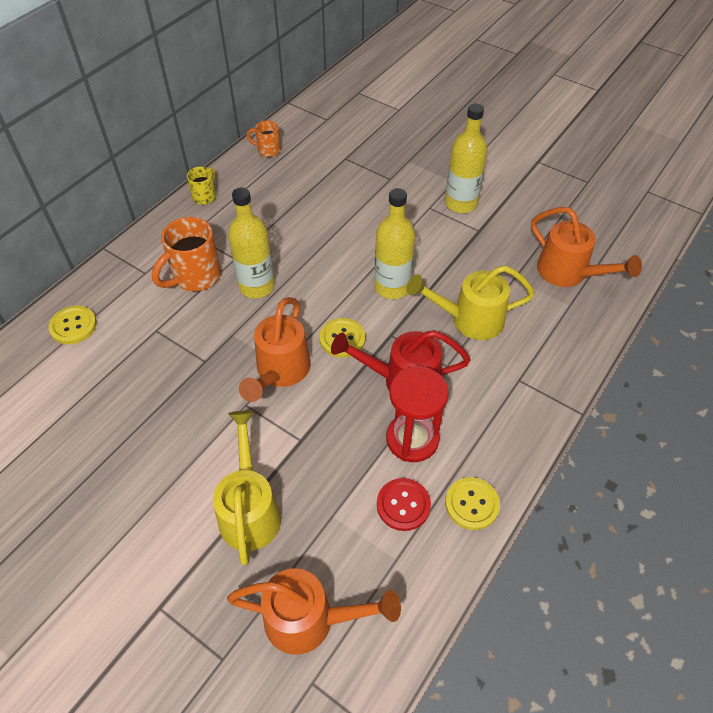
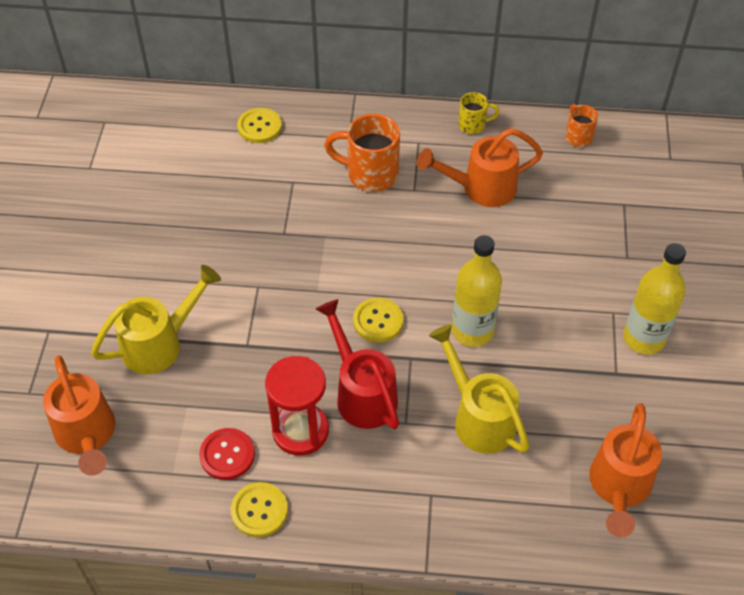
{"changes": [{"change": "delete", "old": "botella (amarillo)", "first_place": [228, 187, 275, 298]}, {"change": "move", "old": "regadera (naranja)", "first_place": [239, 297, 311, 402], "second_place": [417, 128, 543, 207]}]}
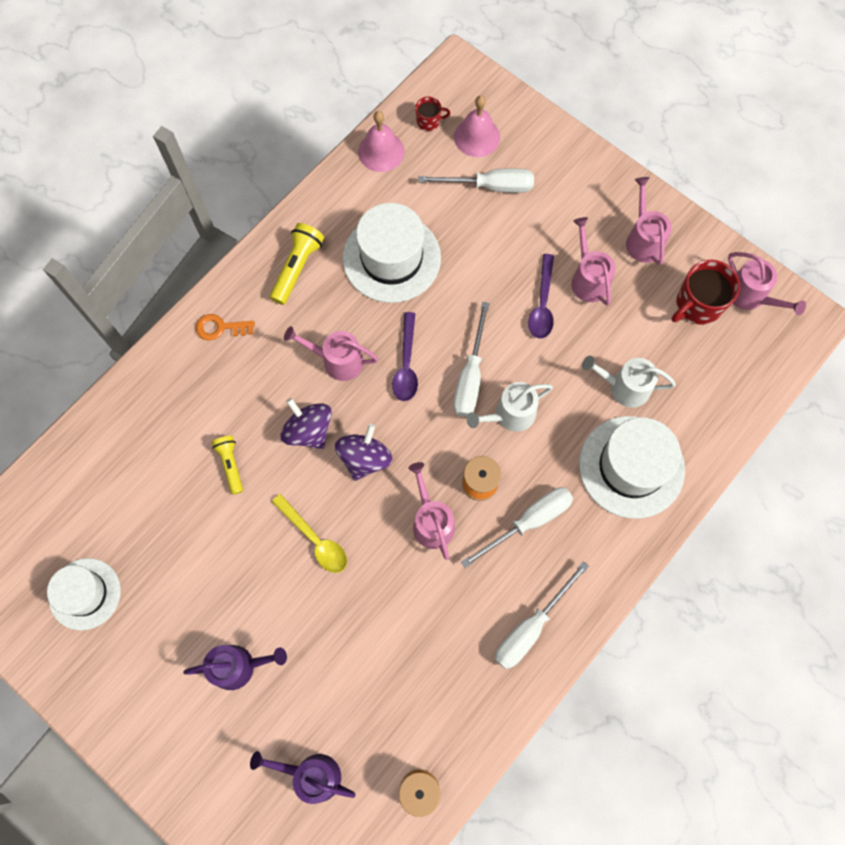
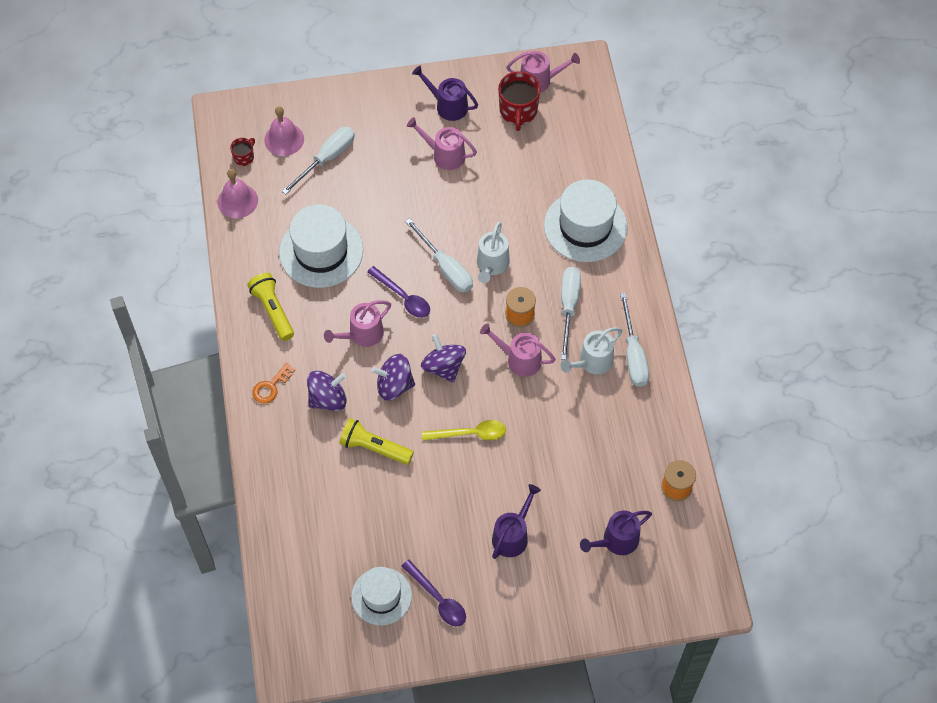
{"changes": [{"change": "recolor", "old": "regadera (rosa)", "new": "regadera (morado)", "first_place": [626, 177, 672, 265], "second_place": [412, 65, 478, 121]}, {"change": "move", "old": "cuchara (morado)", "first_place": [528, 254, 554, 339], "second_place": [402, 560, 466, 626]}, {"change": "move", "old": "regadera (blanco)", "first_place": [582, 356, 676, 408], "second_place": [560, 327, 622, 375]}, {"change": "resize", "old": "lámpara de mano (amarillo)", "first_place": [212, 436, 243, 495], "second_place": [339, 418, 414, 465], "factor": 1.5}, {"change": "insert", "new": "peonza (morado)", "second_place": [307, 371, 347, 411]}]}
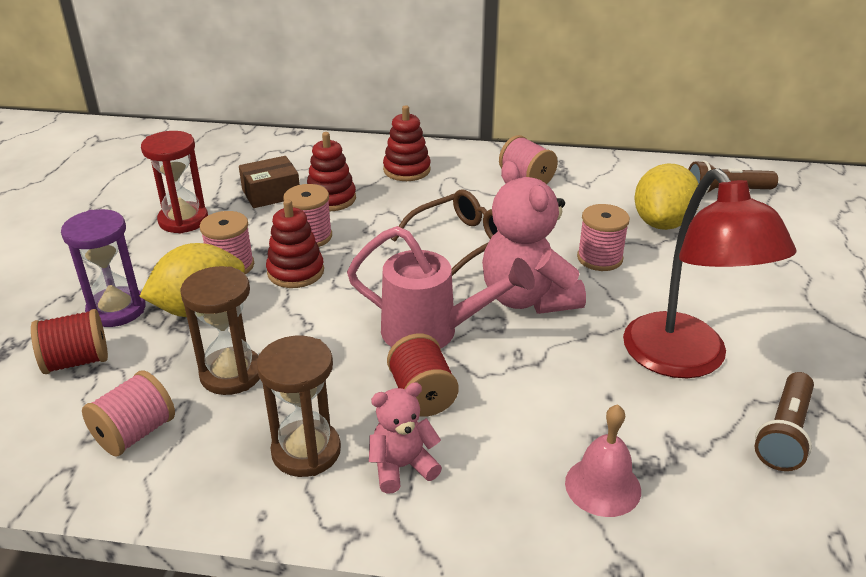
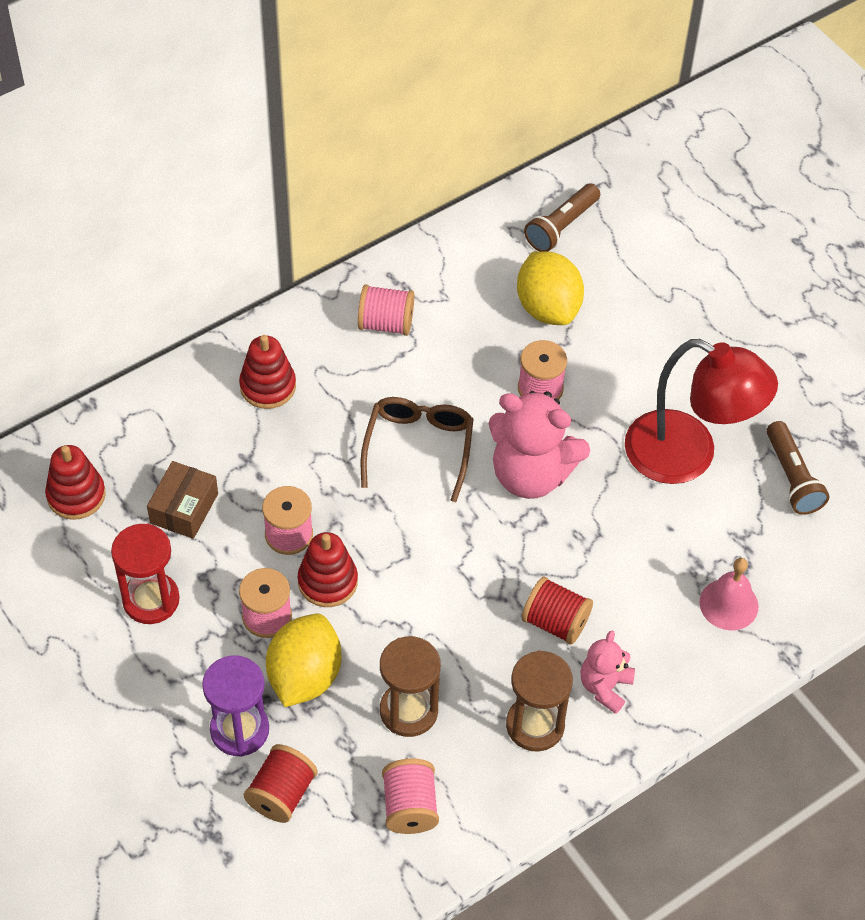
{"changes": [{"change": "move", "old": "juguete apilable (rojo)", "first_place": [307, 132, 356, 212], "second_place": [45, 445, 105, 520]}, {"change": "delete", "old": "regadera (rosa)", "first_place": [347, 226, 535, 349]}]}
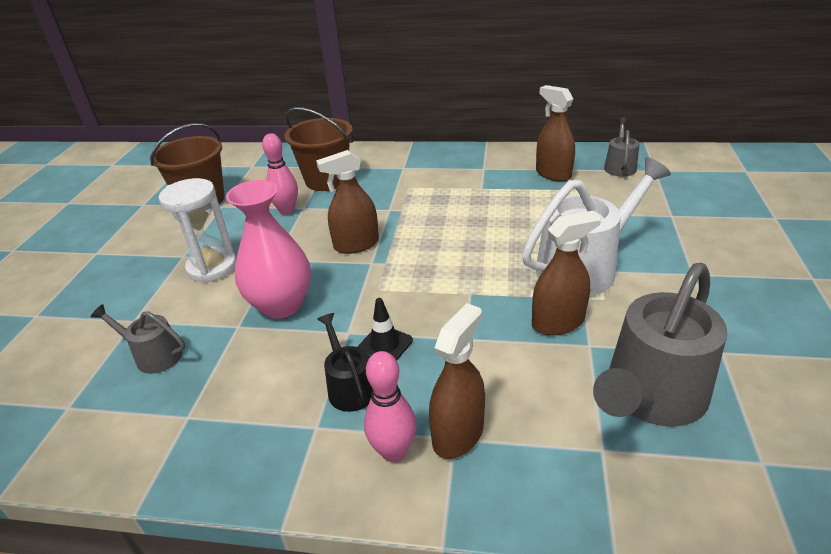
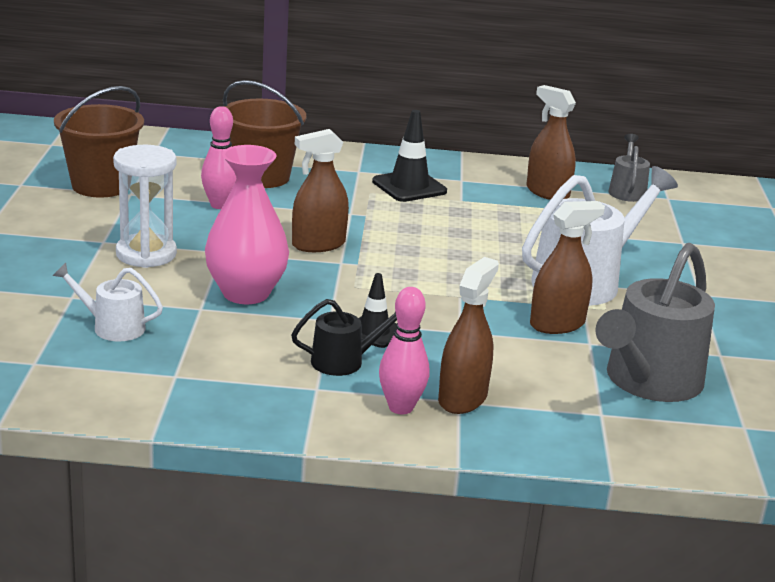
{"changes": [{"change": "recolor", "old": "regadera (gris)", "new": "regadera (blanco)", "first_place": [91, 304, 185, 374], "second_place": [52, 263, 163, 341]}, {"change": "rotate", "old": "regadera (negro)", "first_place": [317, 313, 372, 412], "second_place": [291, 299, 397, 376], "degrees": 105}, {"change": "insert", "new": "cono de tráfico (negro)", "second_place": [372, 110, 447, 202]}]}
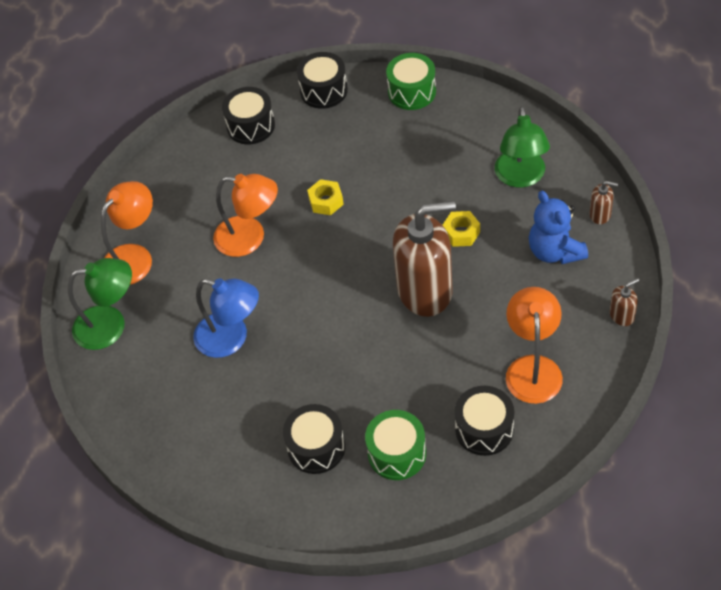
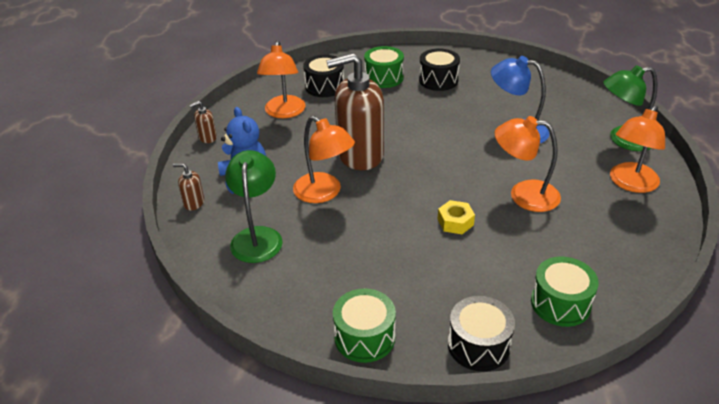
{"changes": [{"change": "recolor", "old": "tambor (negro)", "new": "tambor (verde)", "first_place": [222, 87, 275, 144], "second_place": [531, 257, 599, 327]}, {"change": "replace", "old": "tuerca (amarillo)", "new": "lámpara (naranja)", "first_place": [443, 211, 480, 247], "second_place": [293, 116, 355, 203]}]}
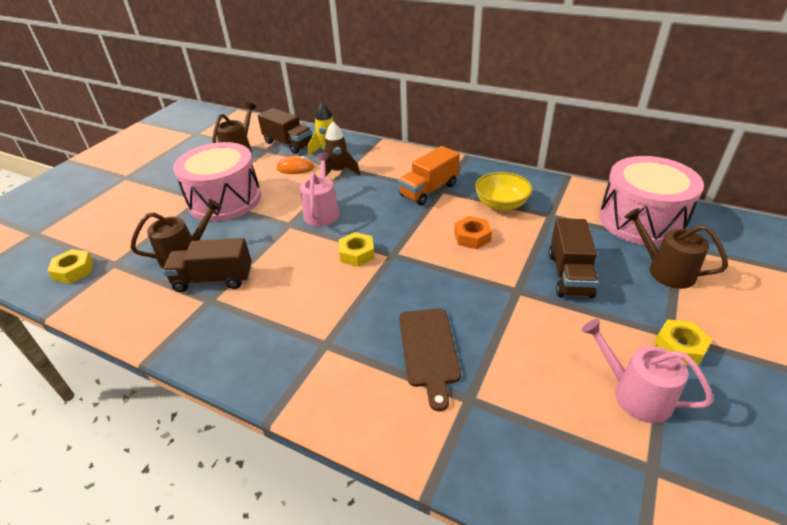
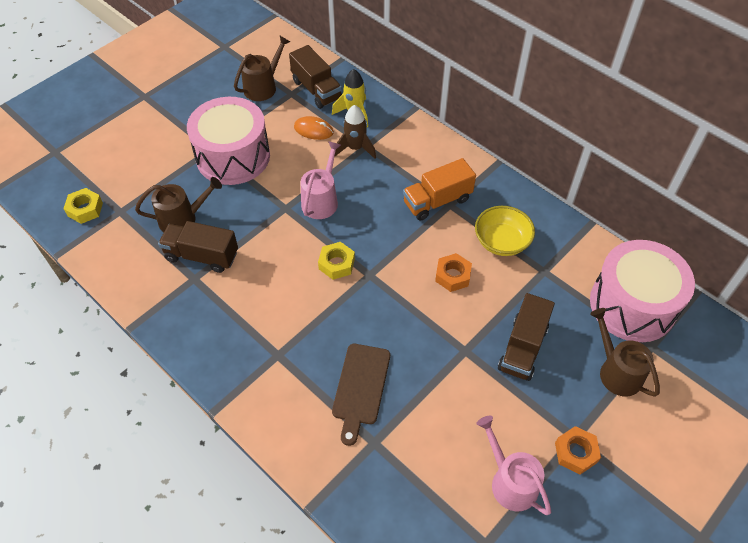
{"changes": [{"change": "recolor", "old": "tuerca (amarillo)", "new": "tuerca (naranja)", "first_place": [653, 319, 712, 365], "second_place": [555, 426, 601, 475]}]}
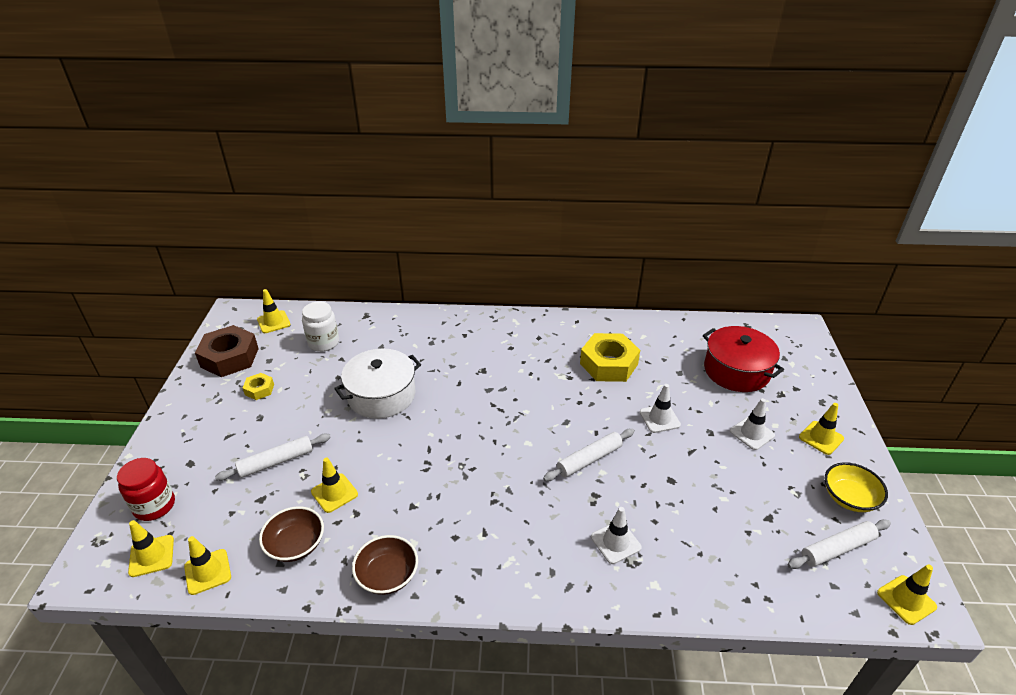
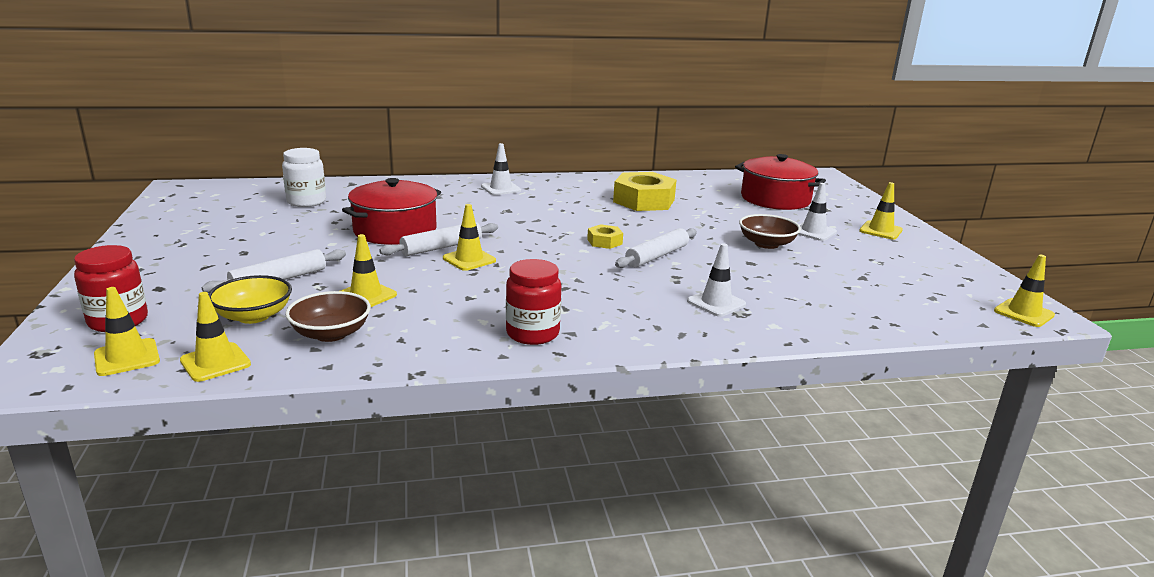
{"changes": [{"change": "move", "old": "cono de tráfico (amarillo)", "first_place": [257, 289, 290, 333], "second_place": [443, 204, 496, 271]}, {"change": "delete", "old": "tuerca (marrón)", "first_place": [195, 325, 259, 377]}, {"change": "recolor", "old": "olla (blanco)", "new": "olla (rojo)", "first_place": [334, 349, 421, 419], "second_place": [342, 178, 441, 245]}, {"change": "move", "old": "tuerca (amarillo)", "first_place": [243, 373, 274, 400], "second_place": [587, 224, 623, 249]}, {"change": "move", "old": "cono de tráfico (blanco)", "first_place": [640, 384, 681, 433], "second_place": [481, 143, 521, 195]}, {"change": "move", "old": "cuenco (amarillo)", "first_place": [824, 462, 888, 512], "second_place": [208, 275, 292, 324]}, {"change": "move", "old": "rodillo (blanco)", "first_place": [787, 519, 891, 569], "second_place": [379, 222, 498, 256]}, {"change": "move", "old": "cuenco (marrón)", "first_place": [352, 535, 418, 595], "second_place": [739, 214, 801, 249]}, {"change": "insert", "new": "tarro (rojo)", "second_place": [506, 259, 561, 345]}]}
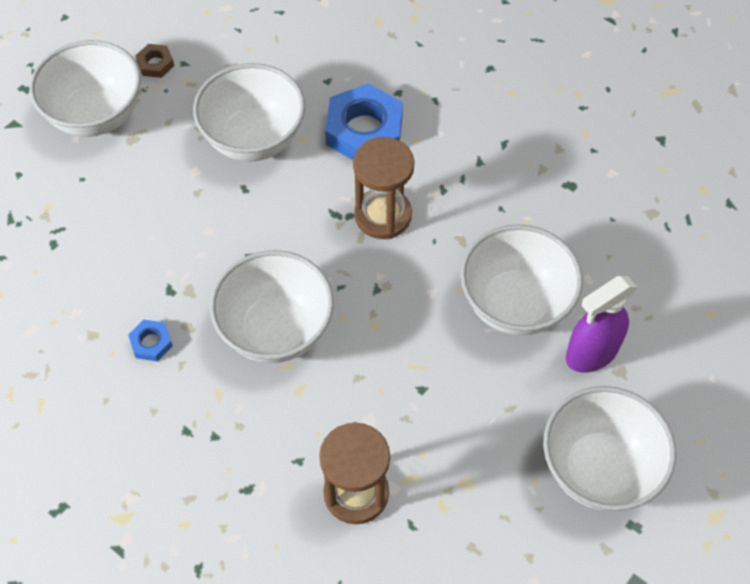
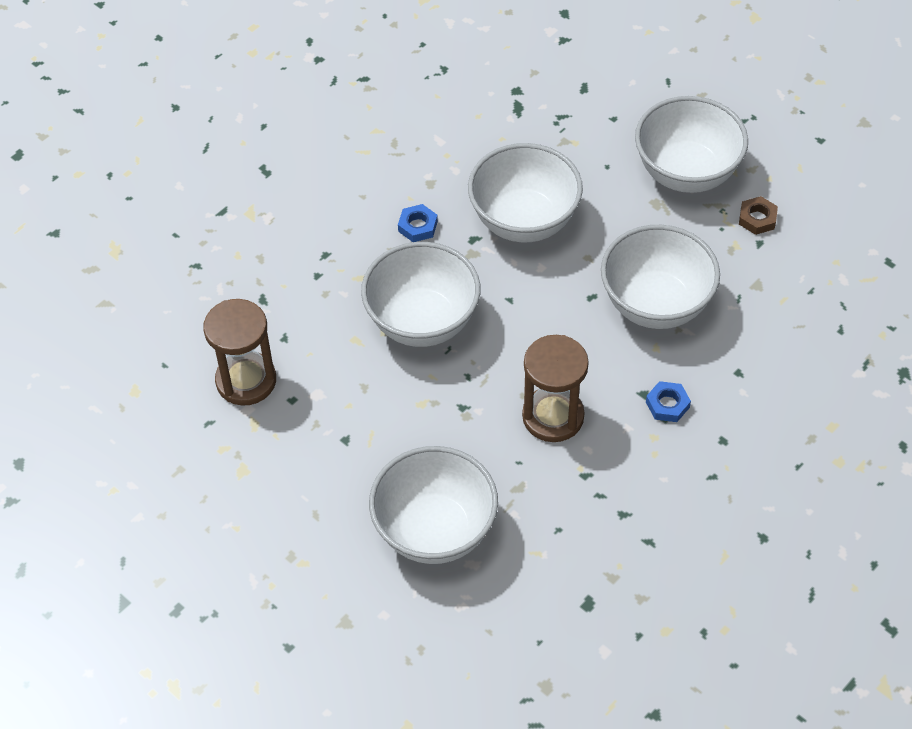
{"changes": [{"change": "resize", "old": "tuerca (azul)", "first_place": [325, 83, 403, 160], "second_place": [646, 381, 691, 422], "factor": 0.47}, {"change": "delete", "old": "pulverizador (morado)", "first_place": [566, 276, 637, 373]}, {"change": "move", "old": "cuenco (blanco)", "first_place": [543, 386, 676, 511], "second_place": [468, 143, 583, 242]}]}
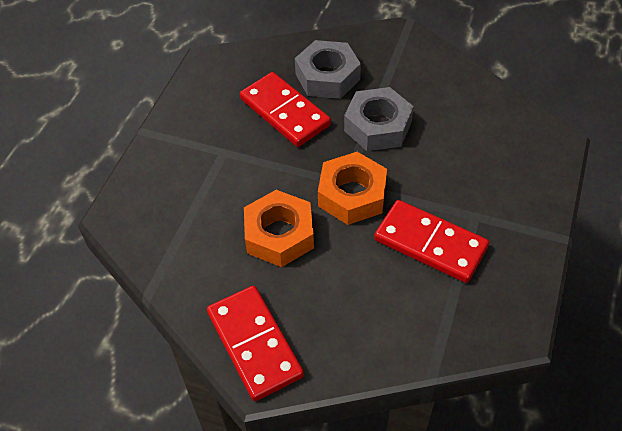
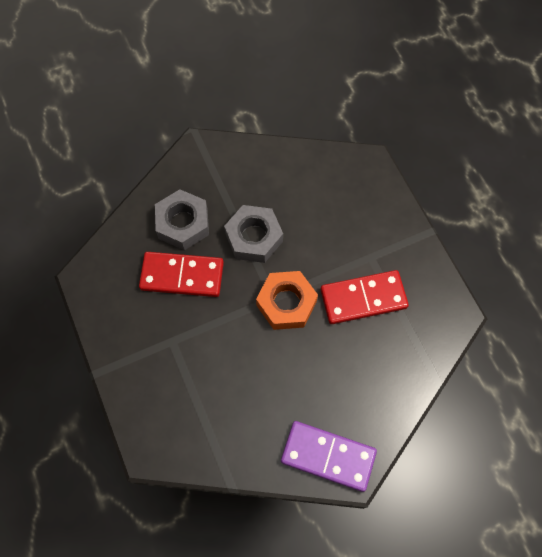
{"changes": [{"change": "delete", "old": "tuerca (naranja)", "first_place": [244, 190, 314, 267]}, {"change": "recolor", "old": "ficha de dominó (rojo)", "new": "ficha de dominó (morado)", "first_place": [207, 286, 304, 401], "second_place": [281, 421, 377, 492]}]}
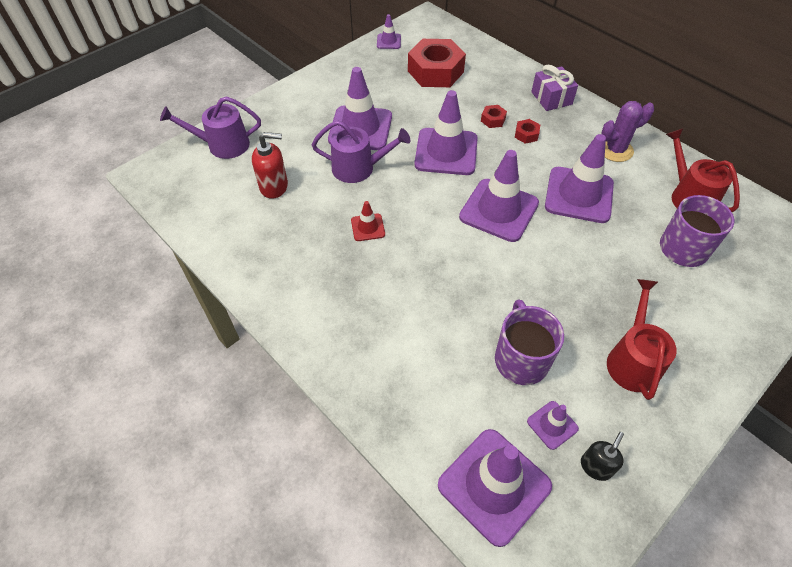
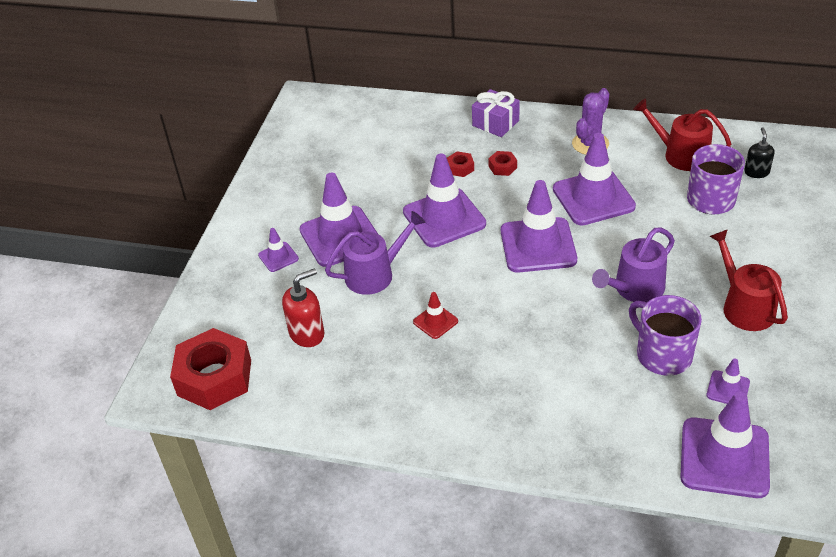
{"changes": [{"change": "move", "old": "cono de tráfico (morado)", "first_place": [377, 14, 401, 49], "second_place": [258, 228, 299, 272]}, {"change": "move", "old": "tuerca (rojo)", "first_place": [408, 39, 466, 87], "second_place": [170, 328, 251, 410]}, {"change": "move", "old": "regadera (morado)", "first_place": [160, 96, 261, 159], "second_place": [592, 227, 675, 302]}, {"change": "move", "old": "dispensador de jabón (negro)", "first_place": [581, 432, 624, 481], "second_place": [744, 127, 775, 178]}]}
